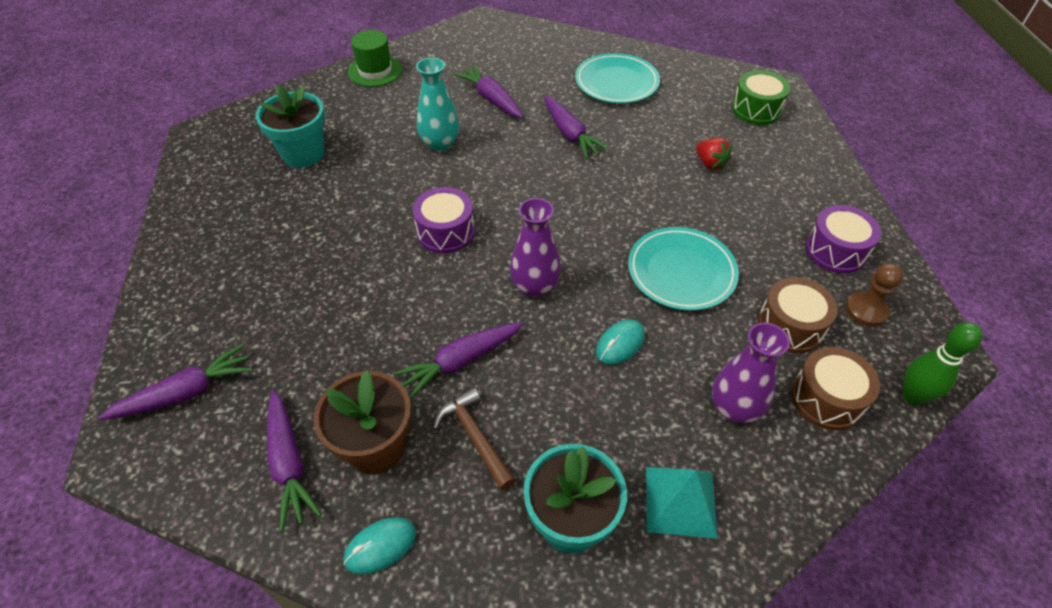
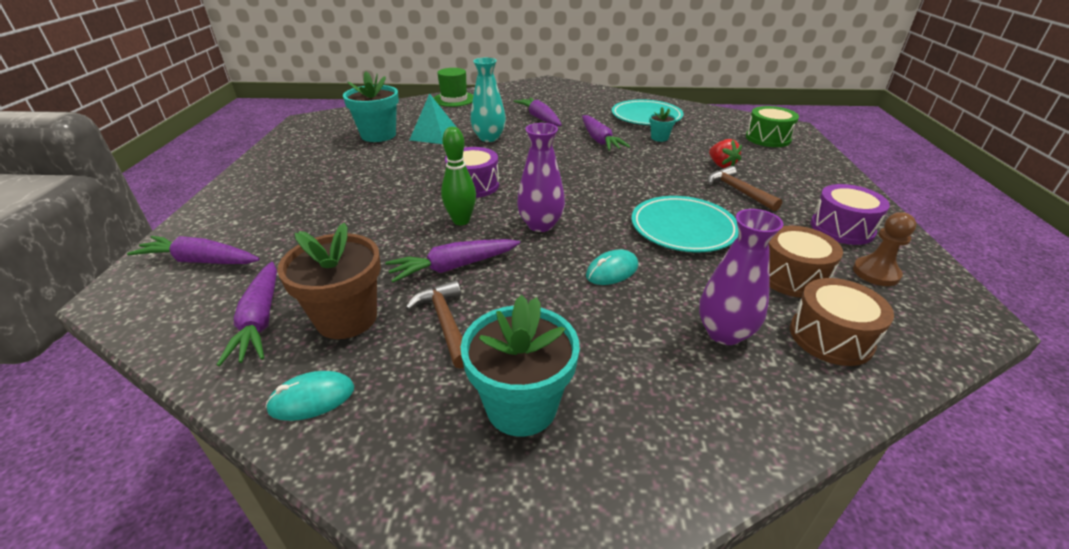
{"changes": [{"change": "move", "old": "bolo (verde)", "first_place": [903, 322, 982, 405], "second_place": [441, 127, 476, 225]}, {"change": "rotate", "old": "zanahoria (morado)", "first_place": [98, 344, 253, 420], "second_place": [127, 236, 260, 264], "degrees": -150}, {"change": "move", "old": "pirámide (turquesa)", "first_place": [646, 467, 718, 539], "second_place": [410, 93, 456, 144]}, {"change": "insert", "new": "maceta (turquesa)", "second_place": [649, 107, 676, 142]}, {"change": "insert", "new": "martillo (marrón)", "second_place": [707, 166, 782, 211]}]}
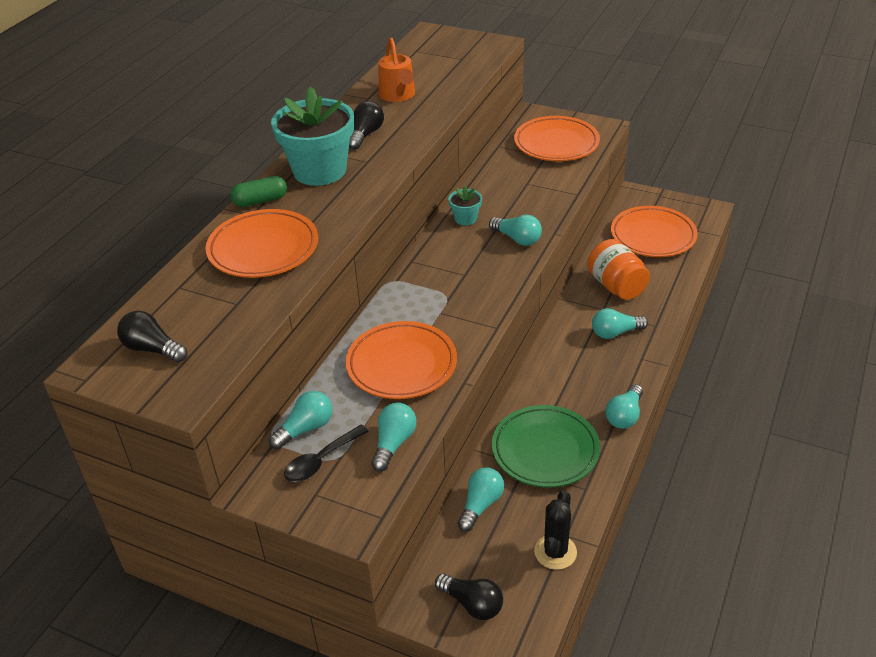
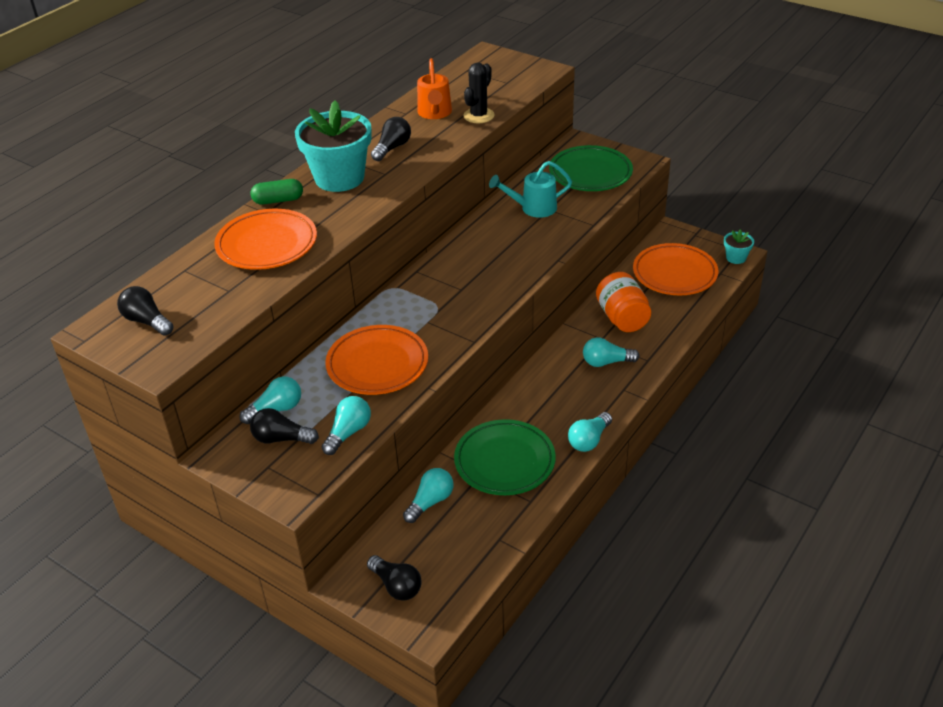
{"changes": [{"change": "recolor", "old": "plato (naranja)", "new": "plato (verde)", "first_place": [514, 116, 600, 161], "second_place": [549, 145, 633, 191]}, {"change": "move", "old": "maceta (turquesa)", "first_place": [448, 186, 482, 225], "second_place": [724, 229, 754, 264]}, {"change": "delete", "old": "bombilla (turquesa)", "first_place": [489, 215, 542, 246]}, {"change": "replace", "old": "cuchara (negro)", "new": "bombilla (negro)", "first_place": [284, 425, 369, 482], "second_place": [250, 408, 319, 444]}, {"change": "move", "old": "cactus (negro)", "first_place": [534, 490, 577, 570], "second_place": [463, 63, 495, 123]}, {"change": "insert", "new": "regadera (turquesa)", "second_place": [489, 161, 572, 218]}]}
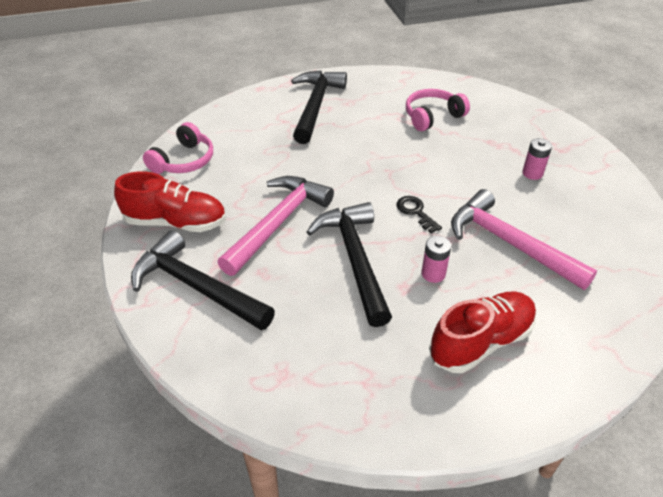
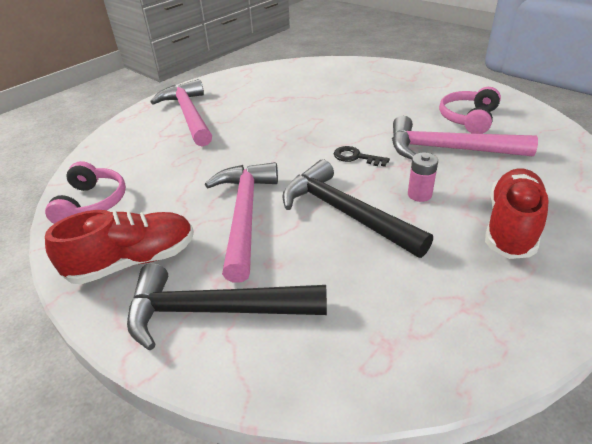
{"changes": [{"change": "recolor", "old": "martillo (negro)", "new": "martillo (rosa)", "first_place": [291, 70, 347, 144], "second_place": [151, 79, 212, 146]}, {"change": "move", "old": "auriculares (rosa)", "first_place": [406, 89, 470, 131], "second_place": [439, 87, 501, 134]}, {"change": "delete", "old": "pila (rosa)", "first_place": [522, 138, 552, 180]}]}
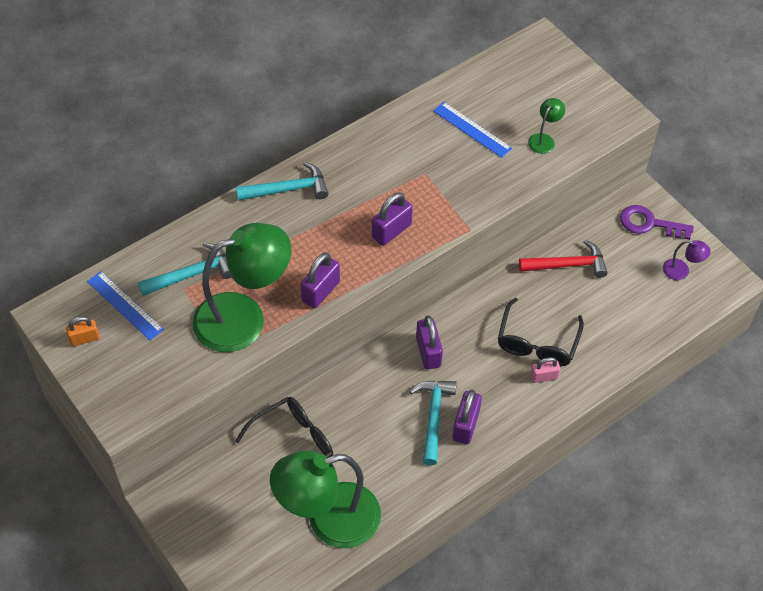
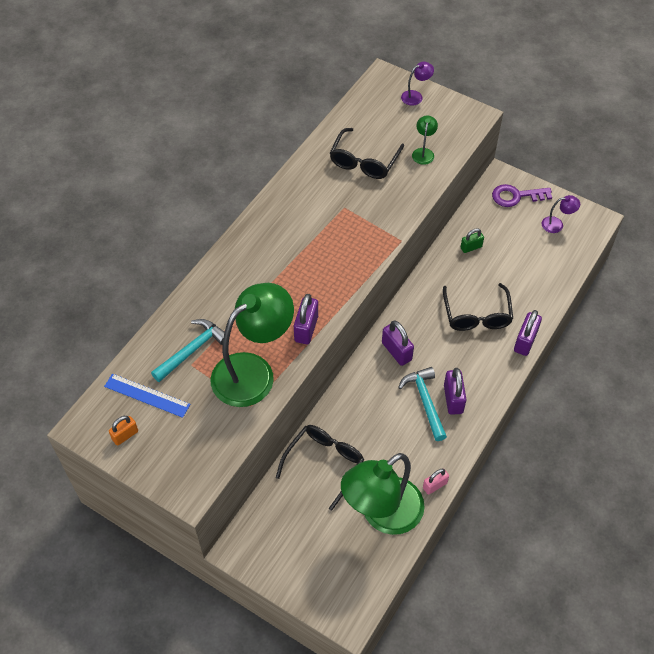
{"changes": [{"change": "replace", "old": "regla (azul)", "new": "gafas (negro)", "first_place": [433, 102, 512, 158], "second_place": [330, 128, 404, 179]}, {"change": "delete", "old": "martillo (turquesa)", "first_place": [236, 162, 329, 201]}, {"change": "move", "old": "candado (morado)", "first_place": [372, 192, 413, 246], "second_place": [514, 310, 542, 356]}, {"change": "replace", "old": "martillo (rojo)", "new": "candado (verde)", "first_place": [519, 240, 608, 278], "second_place": [461, 228, 484, 253]}, {"change": "move", "old": "candado (rosa)", "first_place": [530, 357, 560, 383], "second_place": [423, 468, 449, 495]}, {"change": "insert", "new": "lámpara (morado)", "second_place": [401, 62, 434, 106]}]}
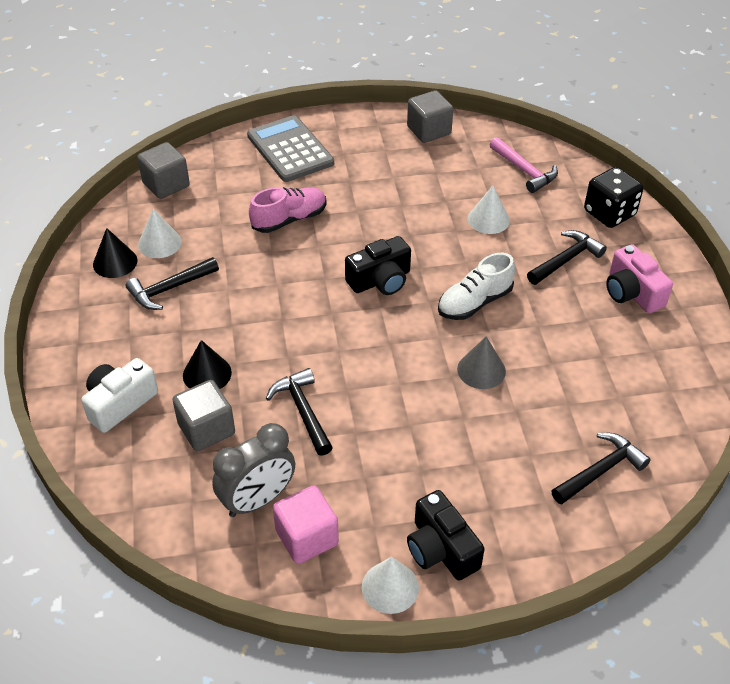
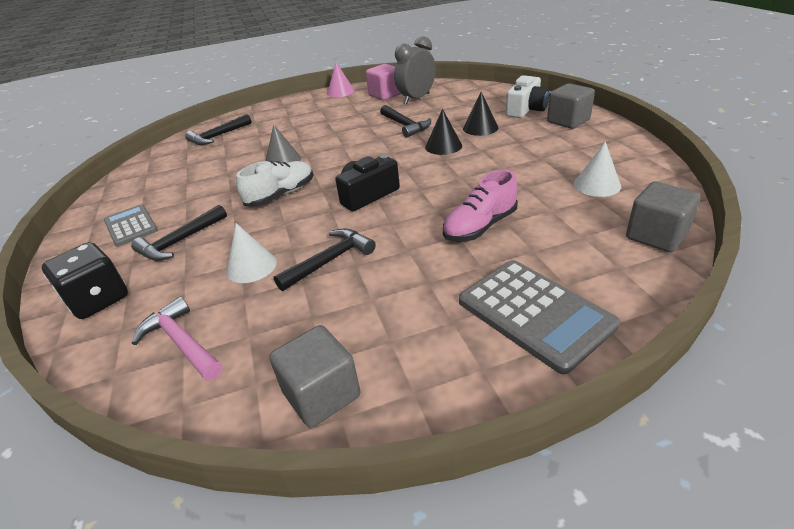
{"changes": [{"change": "move", "old": "cono (negro)", "first_place": [93, 228, 137, 278], "second_place": [425, 109, 462, 155]}, {"change": "replace", "old": "cámara (rosa)", "new": "calculadora (gris)", "first_place": [606, 244, 673, 313], "second_place": [104, 205, 158, 247]}, {"change": "move", "old": "martillo (negro)", "first_place": [126, 257, 219, 310], "second_place": [274, 228, 376, 291]}, {"change": "move", "old": "cubo (gris)", "first_place": [172, 380, 235, 451], "second_place": [547, 83, 595, 129]}, {"change": "delete", "old": "cámara (negro)", "first_place": [407, 490, 485, 580]}, {"change": "recolor", "old": "cono (blanco)", "new": "cono (rosa)", "first_place": [362, 557, 419, 614], "second_place": [327, 63, 355, 97]}]}
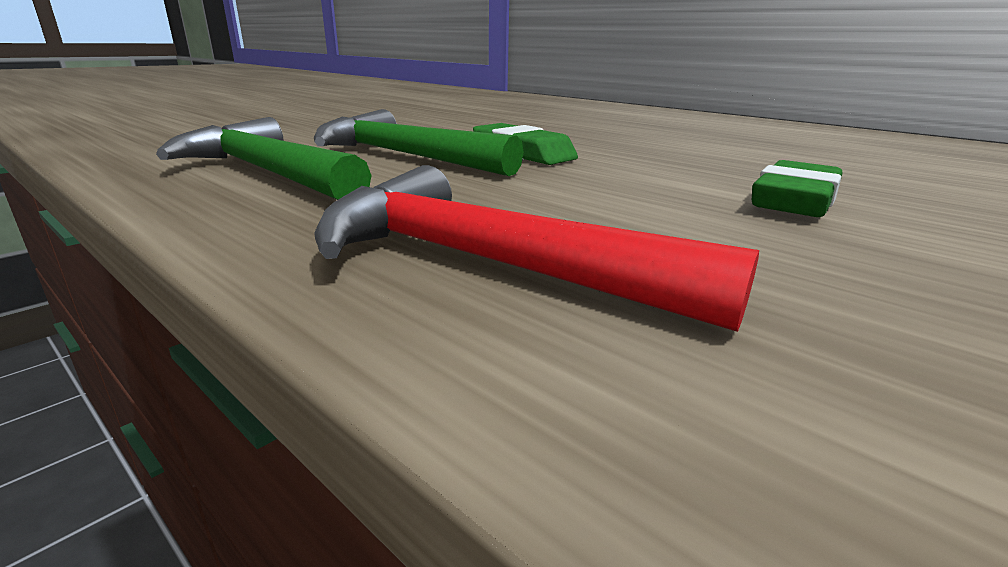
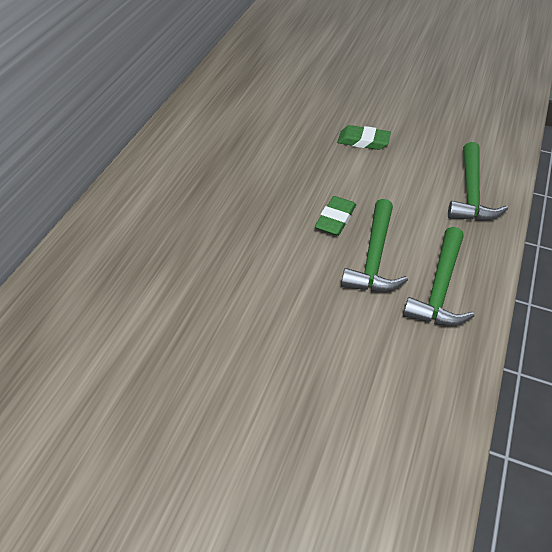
{"changes": [{"change": "recolor", "old": "martillo (rojo)", "new": "martillo (verde)", "first_place": [314, 165, 759, 332], "second_place": [448, 142, 508, 221]}]}
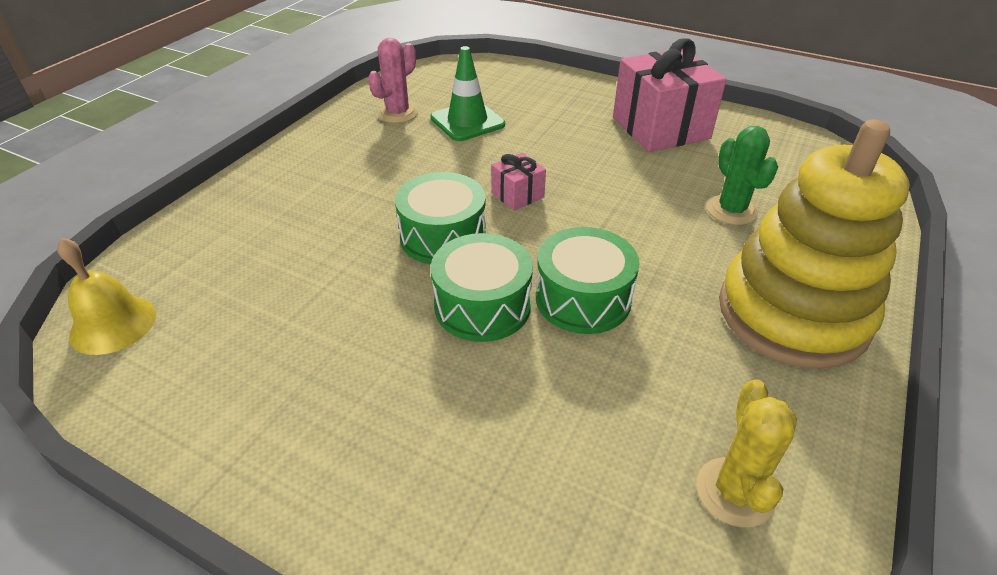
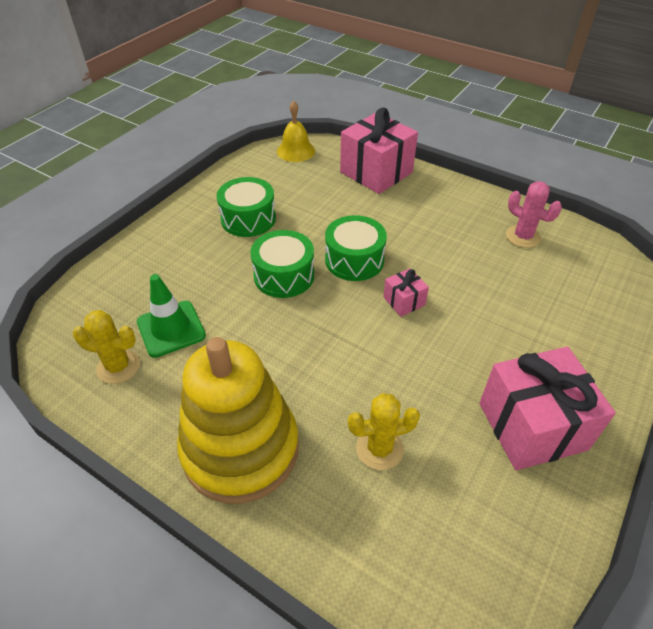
{"changes": [{"change": "move", "old": "cono de tráfico (verde)", "first_place": [430, 46, 505, 141], "second_place": [137, 274, 206, 358]}, {"change": "recolor", "old": "cactus (verde)", "new": "cactus (amarillo)", "first_place": [707, 126, 778, 225], "second_place": [348, 393, 420, 470]}, {"change": "move", "old": "tambor (verde)", "first_place": [536, 227, 639, 334], "second_place": [217, 177, 276, 237]}, {"change": "insert", "new": "regalo (rosa)", "second_place": [340, 108, 418, 194]}]}
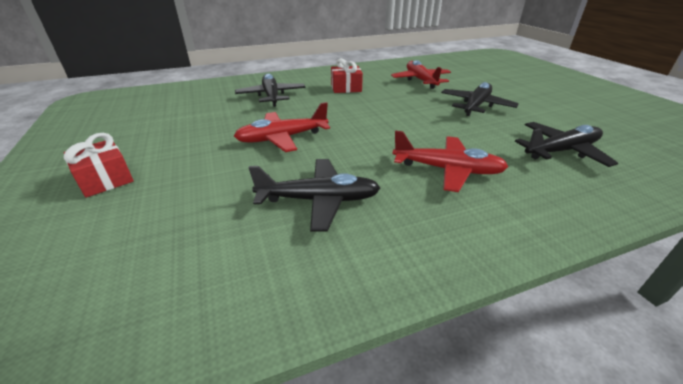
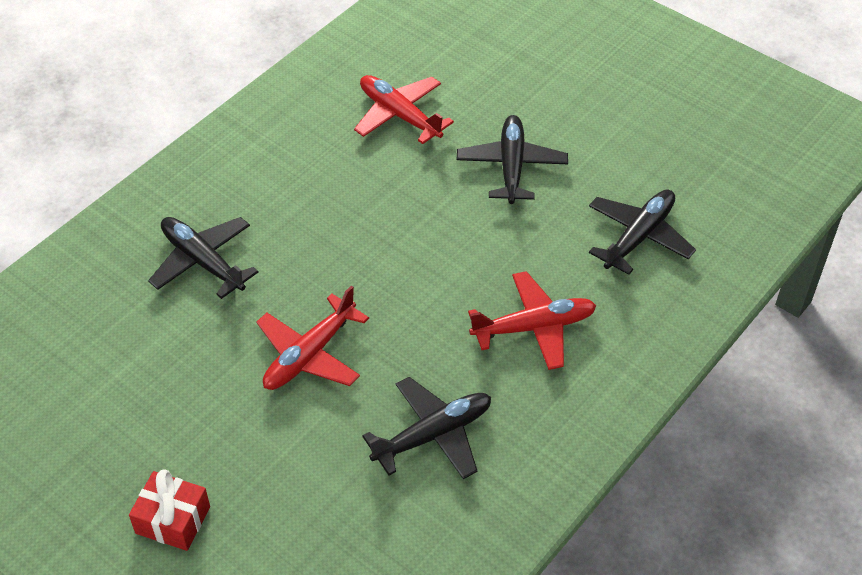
{"changes": [{"change": "delete", "old": "regalo (rojo)", "first_place": [331, 58, 363, 93]}]}
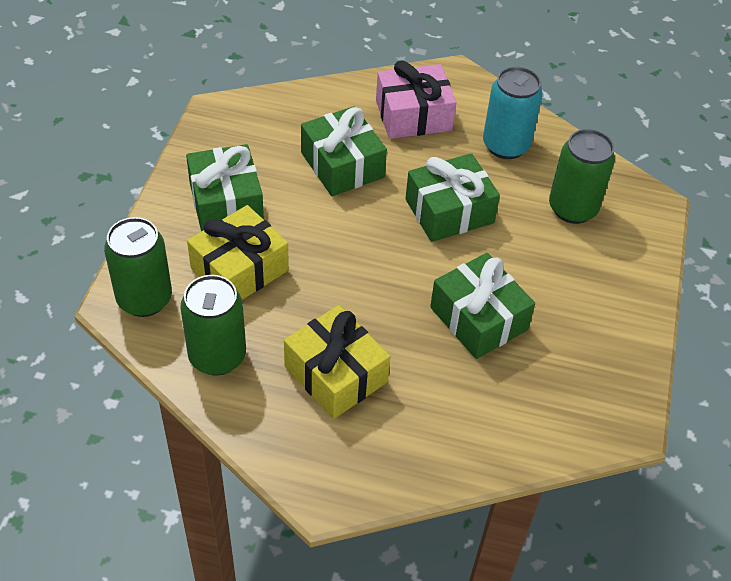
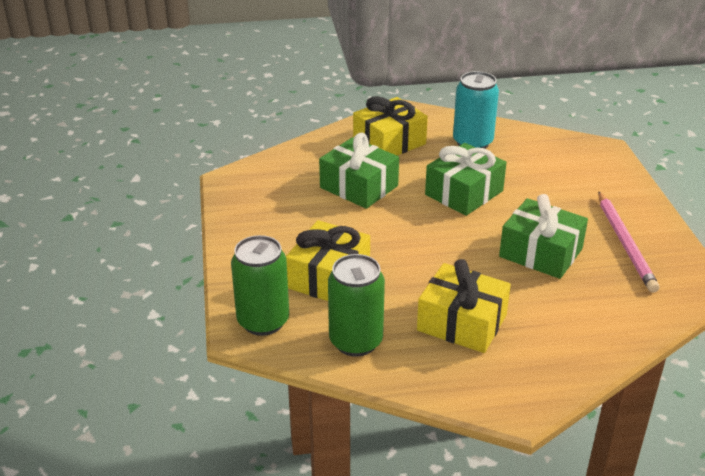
{"changes": [{"change": "recolor", "old": "regalo (rosa)", "new": "regalo (amarillo)", "first_place": [376, 61, 456, 139], "second_place": [353, 96, 428, 155]}, {"change": "delete", "old": "lata (verde)", "first_place": [549, 129, 615, 224]}, {"change": "delete", "old": "regalo (verde)", "first_place": [186, 144, 264, 232]}, {"change": "insert", "new": "lápiz (rosa)", "second_place": [598, 191, 659, 293]}]}
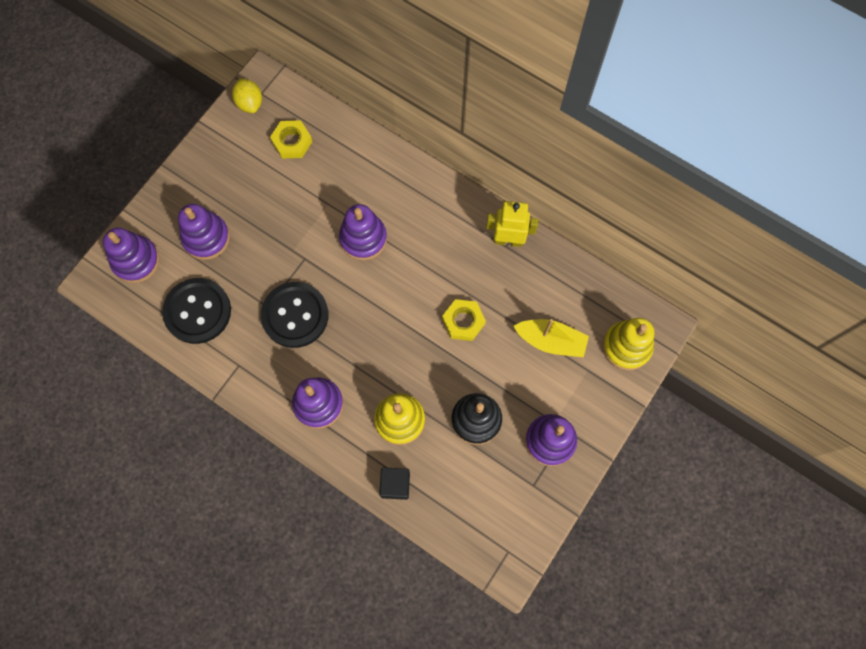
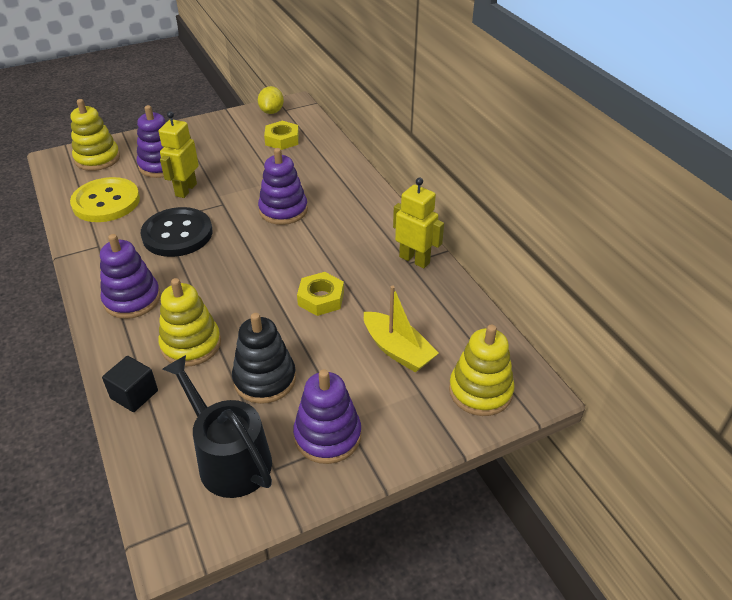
{"changes": [{"change": "recolor", "old": "juguete apilable (morado)", "new": "juguete apilable (amarillo)", "first_place": [103, 228, 160, 283], "second_place": [70, 99, 120, 171]}, {"change": "recolor", "old": "botón (negro)", "new": "botón (amarillo)", "first_place": [162, 278, 231, 344], "second_place": [70, 177, 140, 222]}, {"change": "insert", "new": "robot (amarillo)", "second_place": [159, 111, 199, 198]}, {"change": "insert", "new": "regadera (negro)", "second_place": [163, 355, 272, 498]}]}
